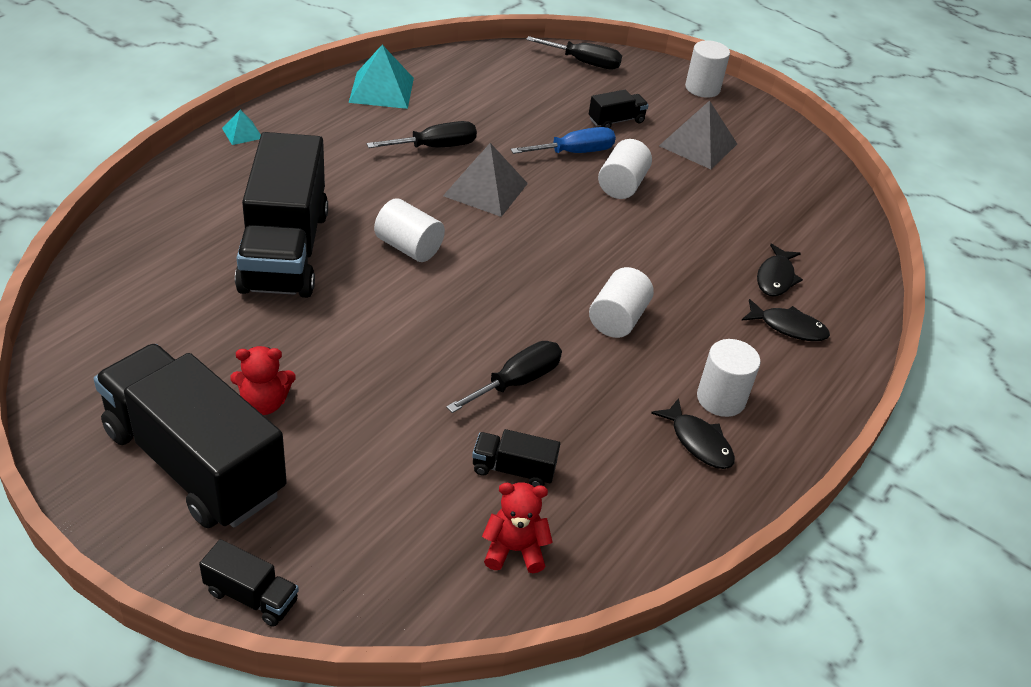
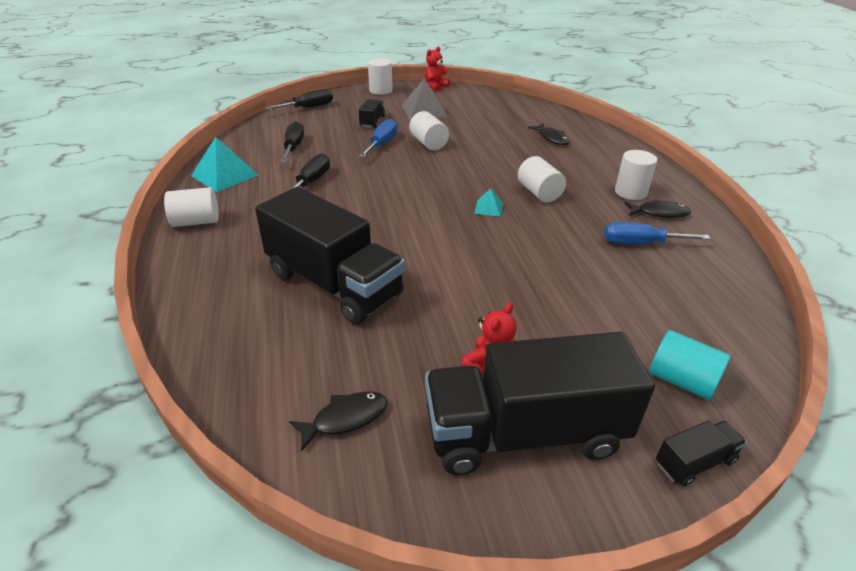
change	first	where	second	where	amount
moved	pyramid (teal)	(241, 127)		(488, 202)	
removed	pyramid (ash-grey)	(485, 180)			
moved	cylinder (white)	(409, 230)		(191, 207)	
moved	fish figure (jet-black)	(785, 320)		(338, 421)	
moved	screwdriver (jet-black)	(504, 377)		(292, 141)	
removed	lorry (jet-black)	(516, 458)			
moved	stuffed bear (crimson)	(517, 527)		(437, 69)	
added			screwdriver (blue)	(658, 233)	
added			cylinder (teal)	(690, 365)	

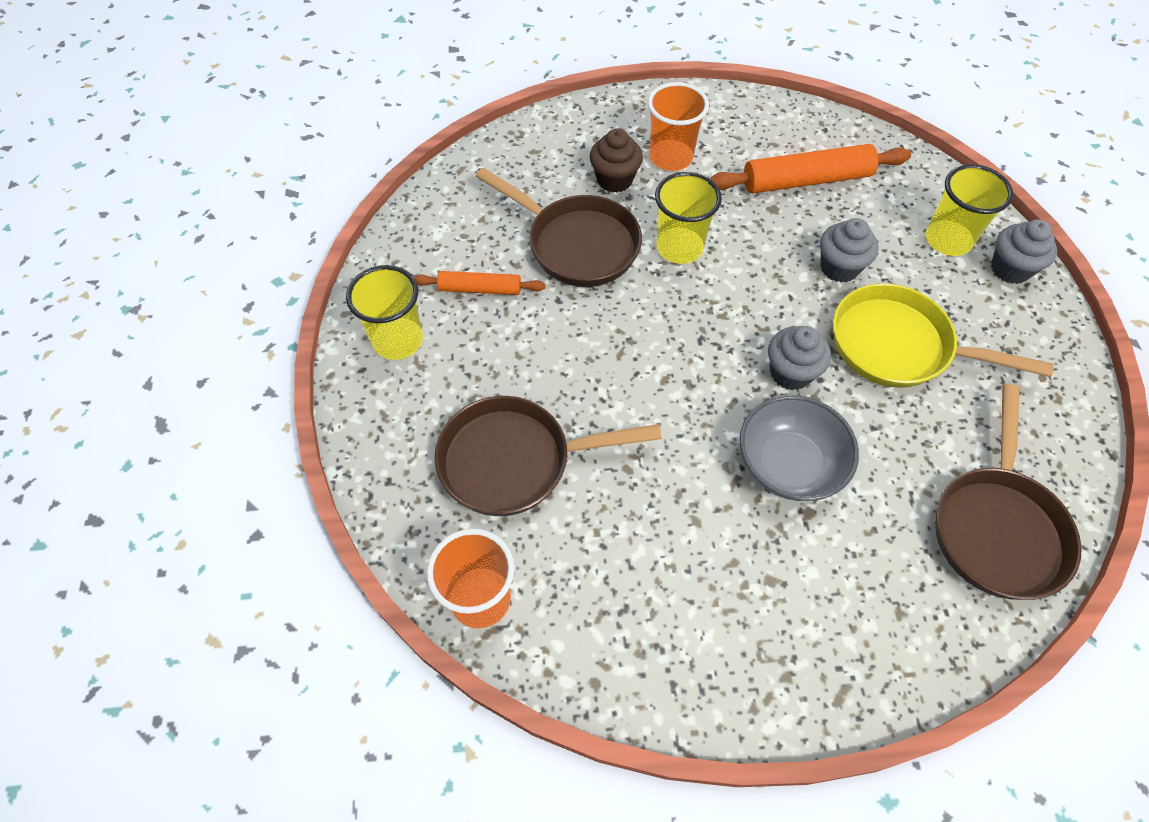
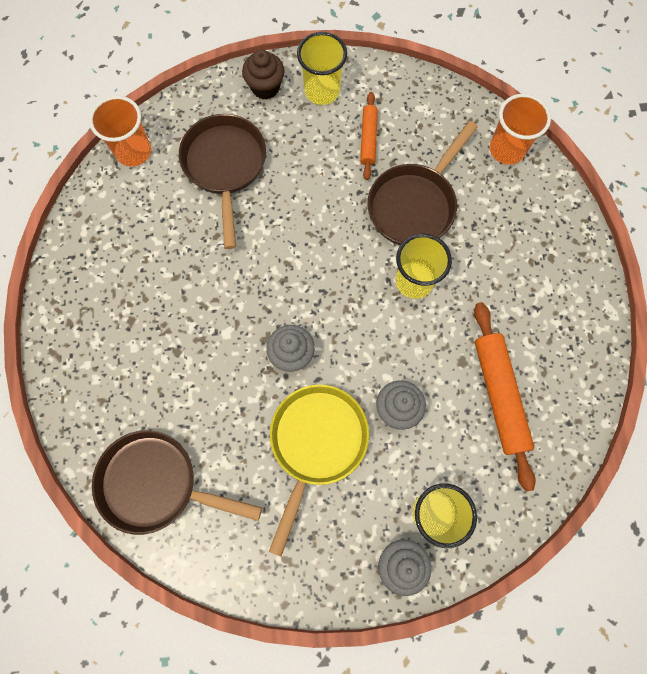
change	first	where	second	where	amount
moved	tumbler (orange-coloured)	(678, 126)		(520, 129)	
moved	muffin (russet)	(616, 161)		(263, 74)	
removed	serving bowl (ash-grey)	(799, 448)			

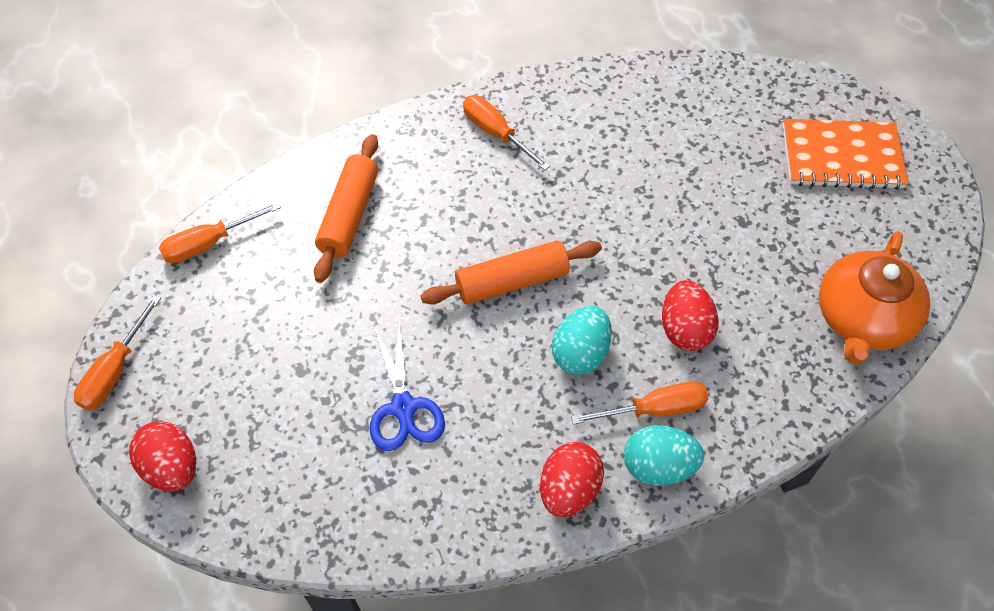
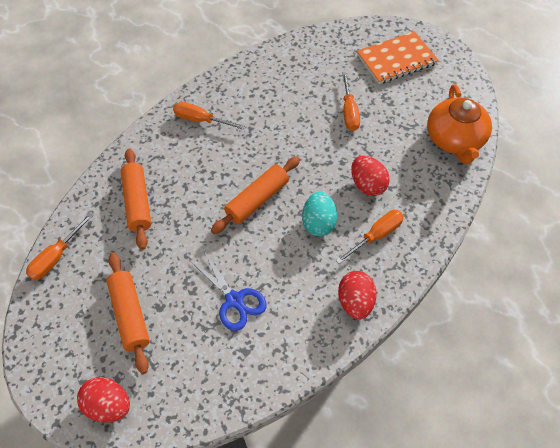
change	first	where	second	where	amount
moved	screwdriver (orange-coloured)	(117, 352)		(351, 101)	
removed	toy egg (teal)	(664, 455)			
added			rolling pin (orange-coloured)	(128, 313)	

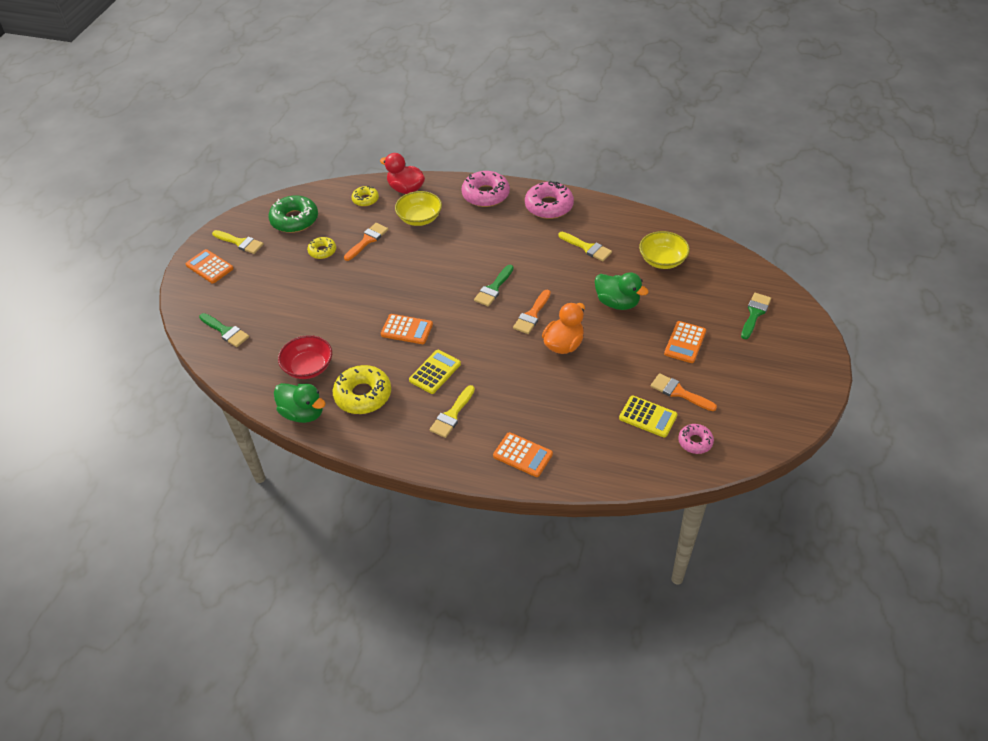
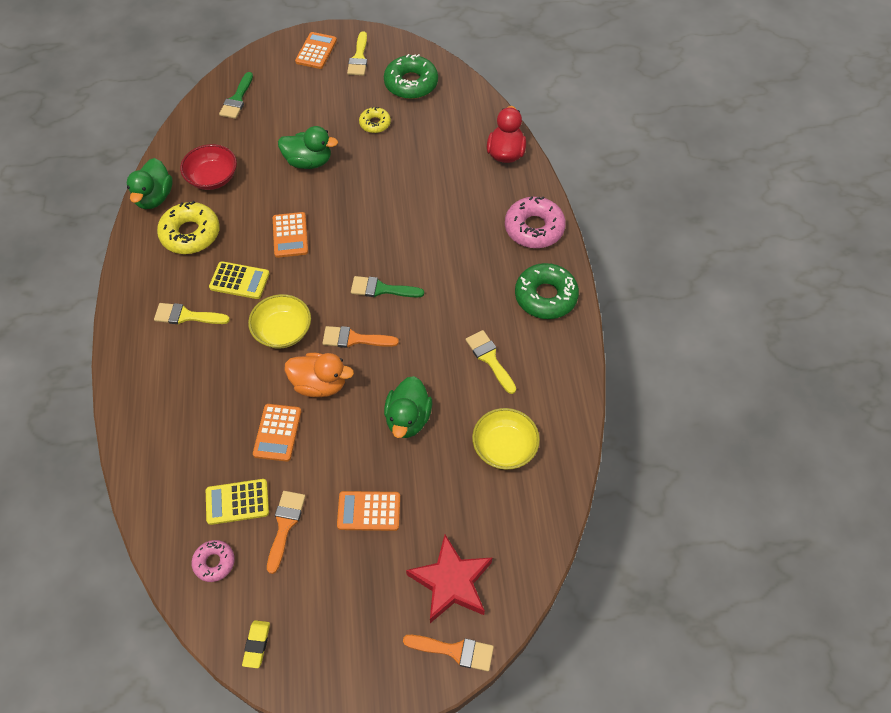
change	first	where	second	where	amount
recoloured	glazed donut (rose-pink)	(549, 200)	glazed donut (emerald)	(547, 291)	
removed	glazed donut (bright yellow)	(365, 196)			
moved	serving bowl (bright yellow)	(418, 208)		(279, 321)	
moved	brush (orange-coloured)	(366, 242)		(448, 653)	
turned	brush (bright yellow)	(585, 246)		(490, 362)	135 degrees clockwise
replaced	brush (emerald)	(756, 316)	star (crimson)	(449, 579)	
turned	calculator (bright yellow)	(648, 417)		(237, 502)	75 degrees clockwise
moved	calculator (orange-coloured)	(523, 454)		(277, 433)	
added			duck (emerald)	(308, 147)	
added			gum eraser (bright yellow)	(256, 644)	

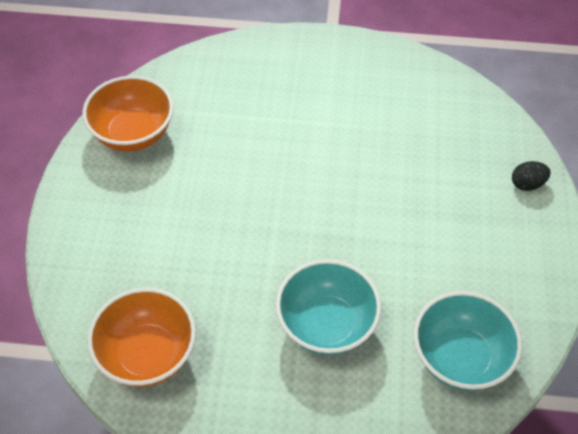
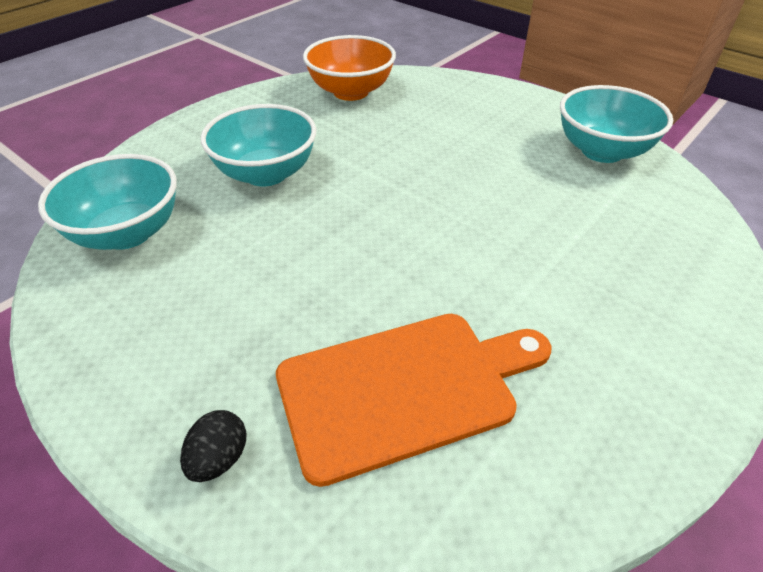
change	first	where	second	where	amount
recoloured	serving bowl (orange-coloured)	(128, 114)	serving bowl (teal)	(616, 124)	
added			cutting board (orange-coloured)	(414, 400)	

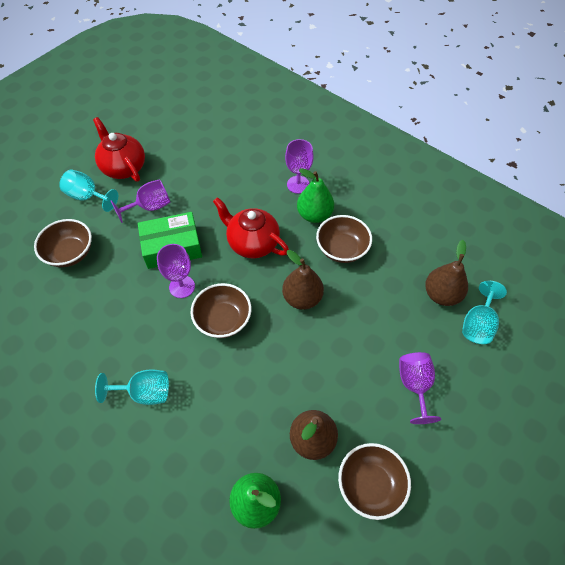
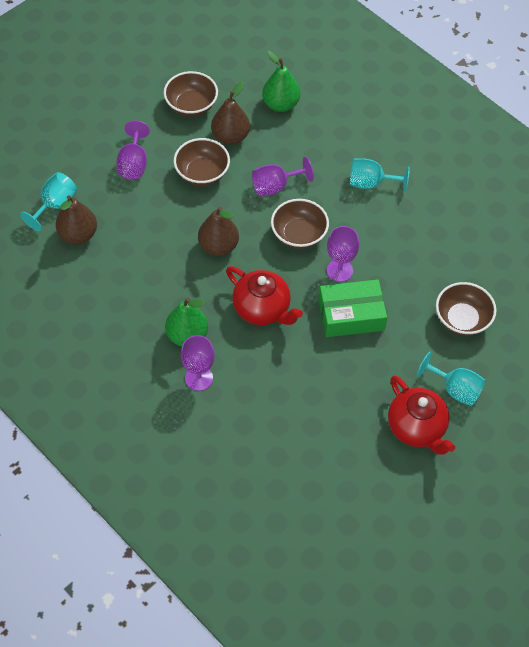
change	first	where	second	where	amount
moved	goblet (violet)	(141, 201)		(283, 177)	
moved	serving bowl (russet)	(344, 239)		(202, 162)	

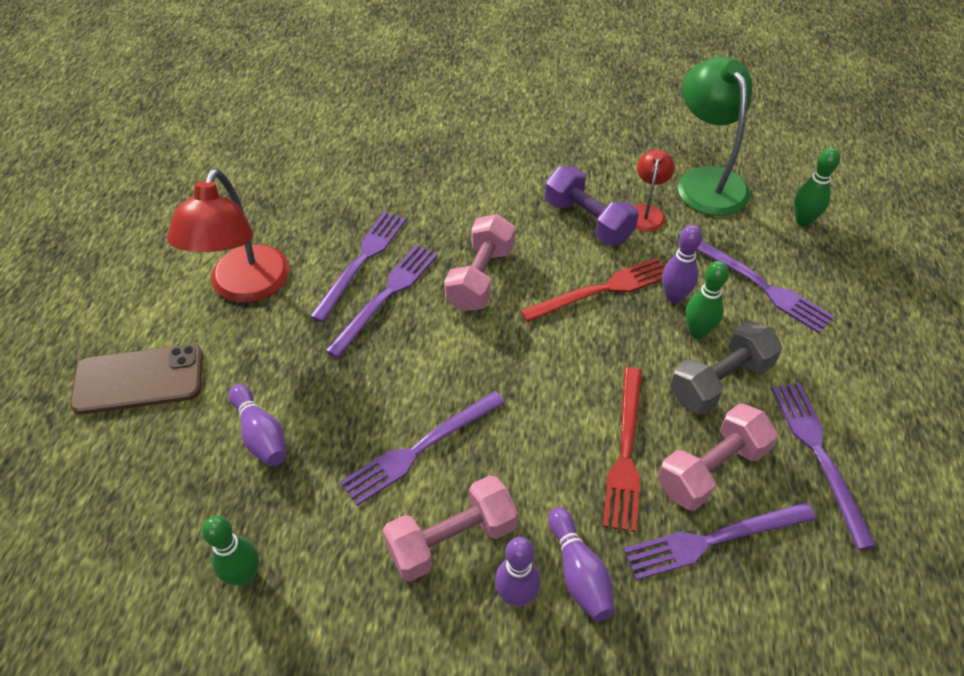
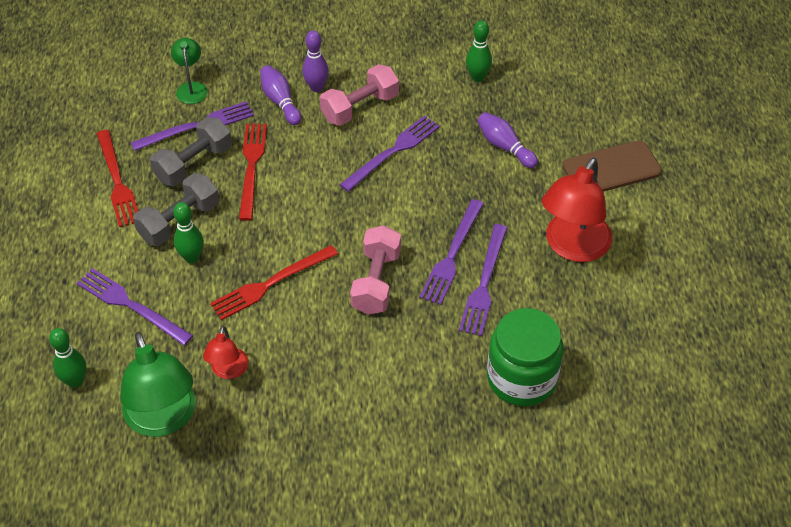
change	first	where	second	where	amount
removed	dumbbell (violet)	(592, 205)			
turned	lamp (crimson)	(228, 235)		(577, 209)	150 degrees counterclockwise
removed	tenpin (violet)	(682, 264)			
recoloured	table fork (violet)	(824, 466)	table fork (crimson)	(117, 178)	
recoloured	dumbbell (rose-pink)	(718, 457)	dumbbell (ash-grey)	(191, 151)	
added			lamp (emerald)	(189, 71)	
added			jar (emerald)	(525, 357)	

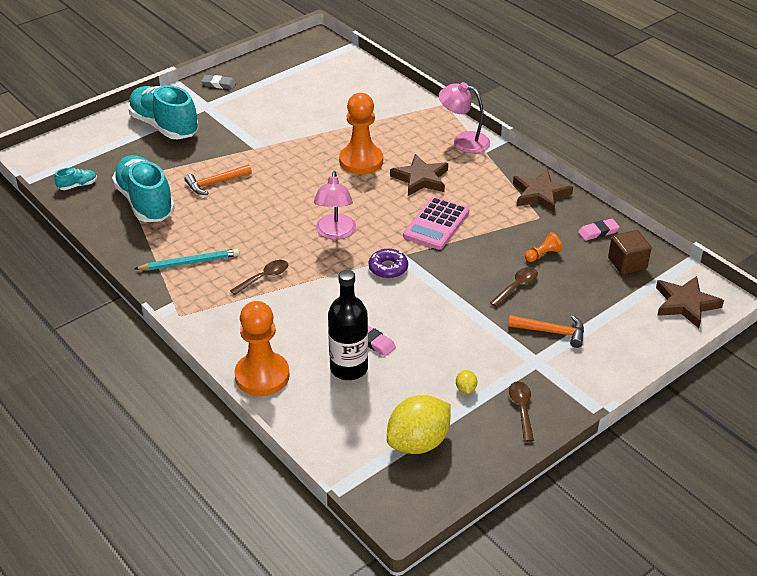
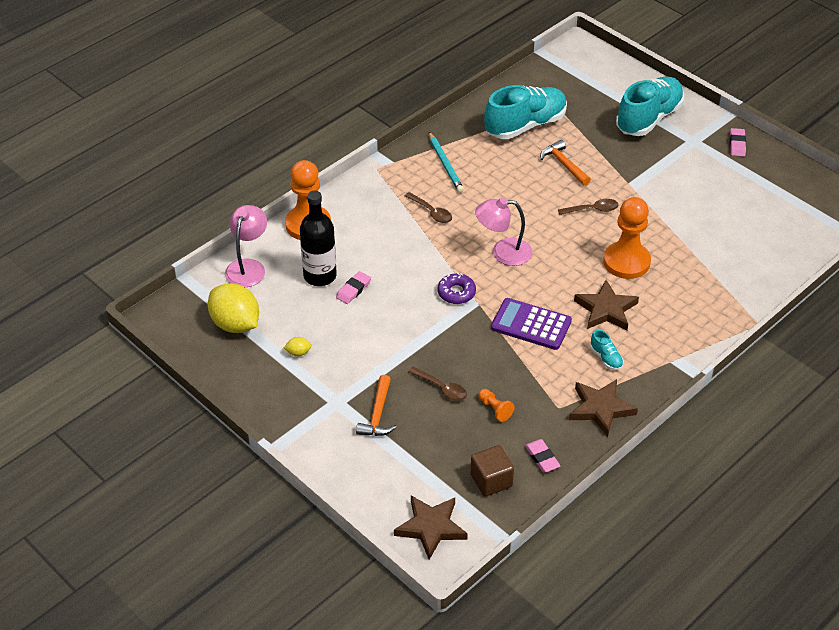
change	first	where	second	where	amount
recoloured	gum eraser (ash-grey)	(219, 82)	gum eraser (rose-pink)	(738, 142)	
moved	lamp (rose-pink)	(464, 117)		(246, 246)	
moved	sneaker (teal)	(75, 179)		(607, 350)	
recoloured	calculator (rose-pink)	(436, 223)	calculator (violet)	(531, 324)	
moved	teaspoon (russet)	(521, 411)		(588, 207)	

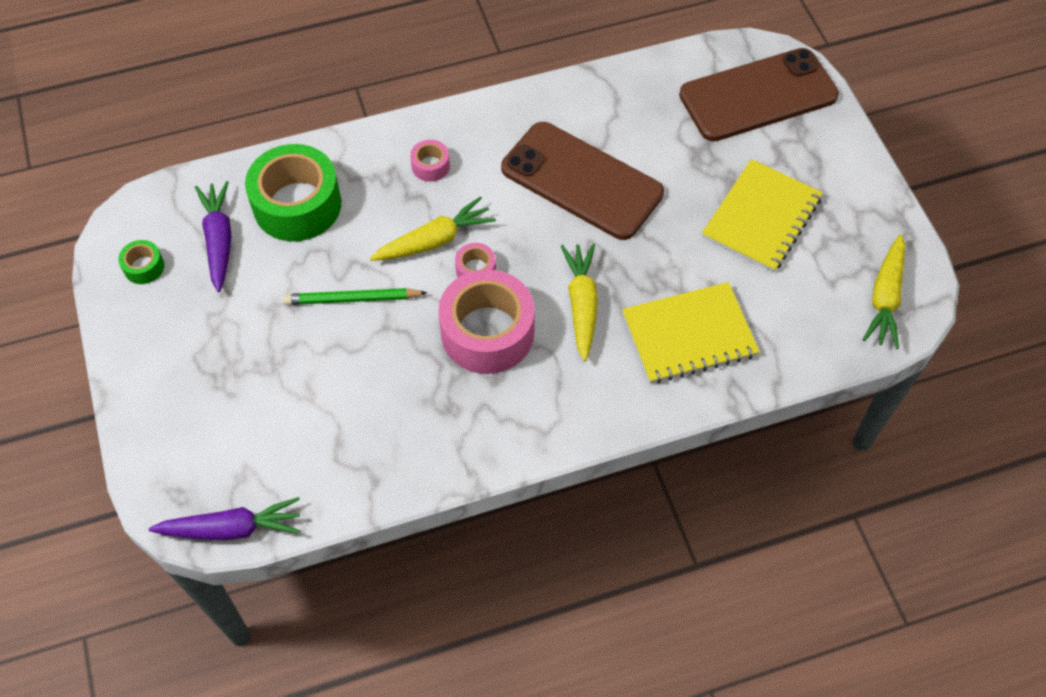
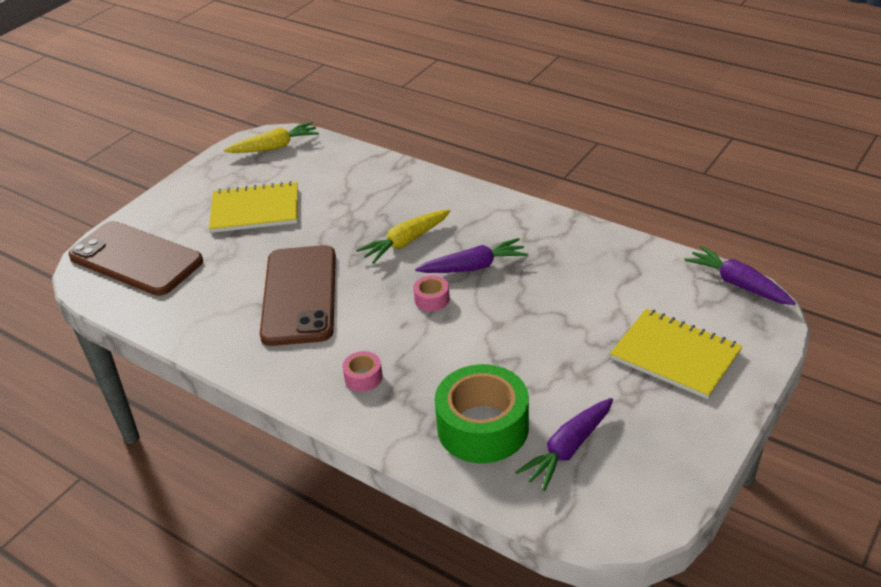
change	first	where	second	where	amount
removed	toy carrot (bright yellow)	(433, 228)			
removed	sticky tape (emerald)	(141, 262)			
replaced	sticky tape (rose-pink)	(486, 321)	toy carrot (violet)	(471, 255)	
moved	exercise book (bright yellow)	(691, 333)		(676, 354)	
removed	lead pencil (emerald)	(355, 296)			

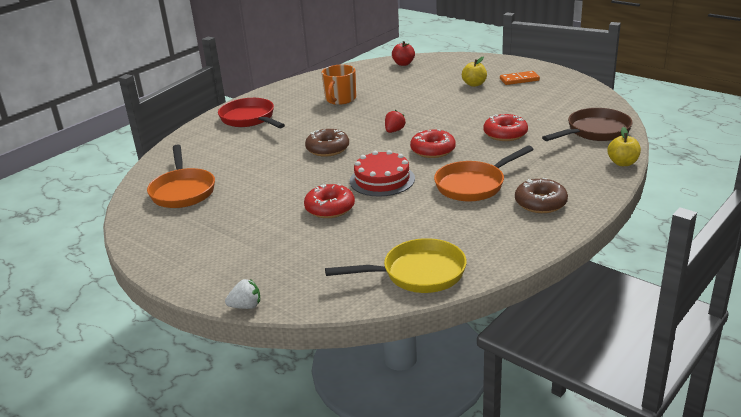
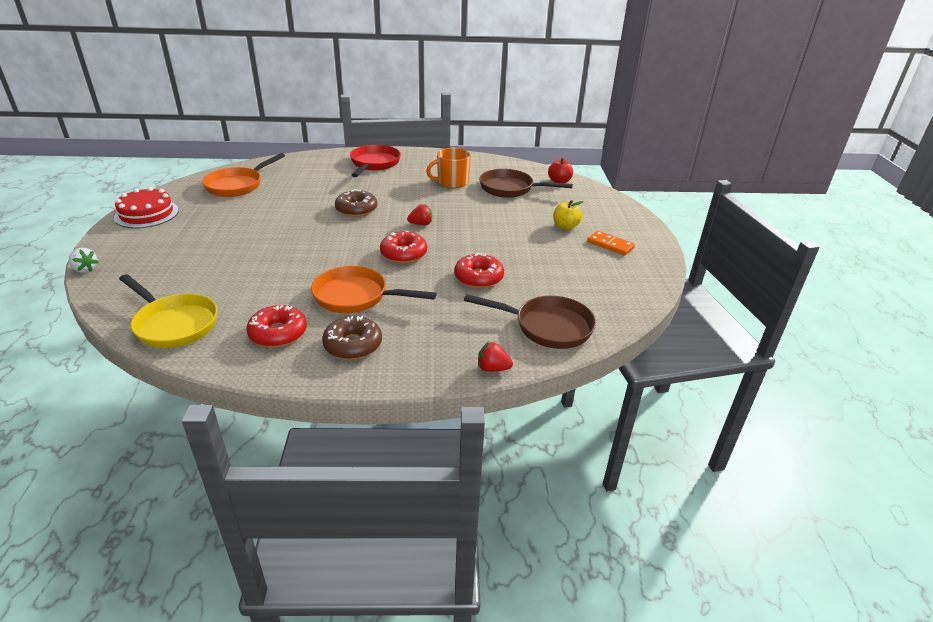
change	first	where	second	where	amount
replaced	apple (bright yellow)	(624, 146)	berry (crimson)	(495, 357)	
moved	cake (crimson)	(382, 173)		(146, 207)	
moved	glazed donut (crimson)	(329, 201)		(276, 326)	
added			skillet (russet)	(526, 183)	

